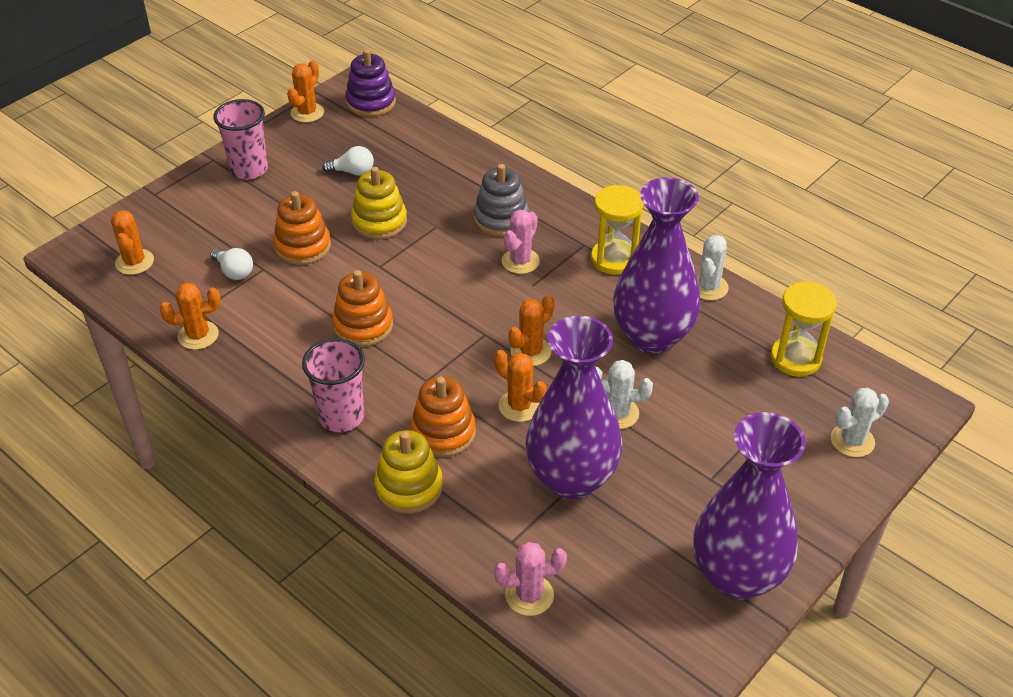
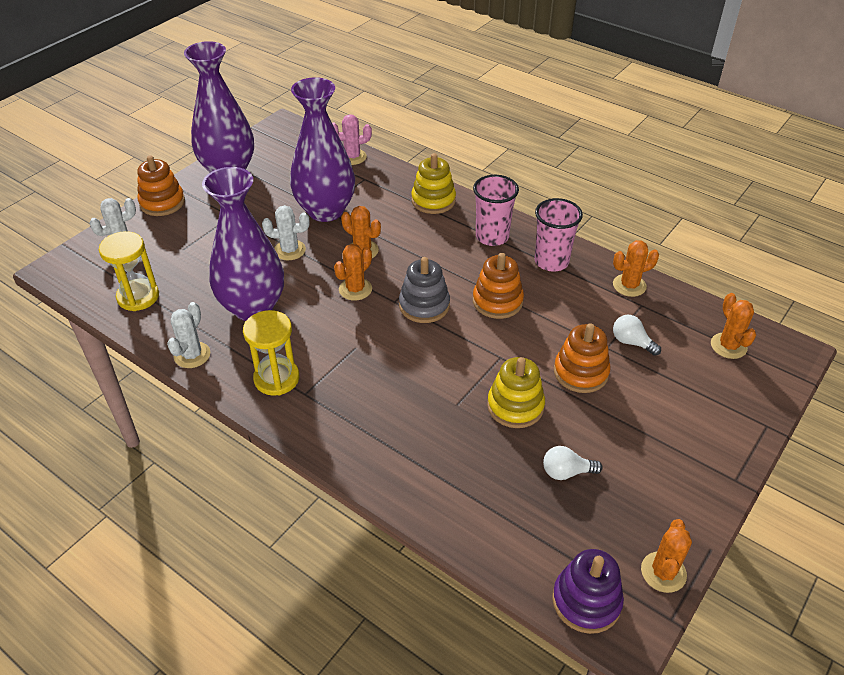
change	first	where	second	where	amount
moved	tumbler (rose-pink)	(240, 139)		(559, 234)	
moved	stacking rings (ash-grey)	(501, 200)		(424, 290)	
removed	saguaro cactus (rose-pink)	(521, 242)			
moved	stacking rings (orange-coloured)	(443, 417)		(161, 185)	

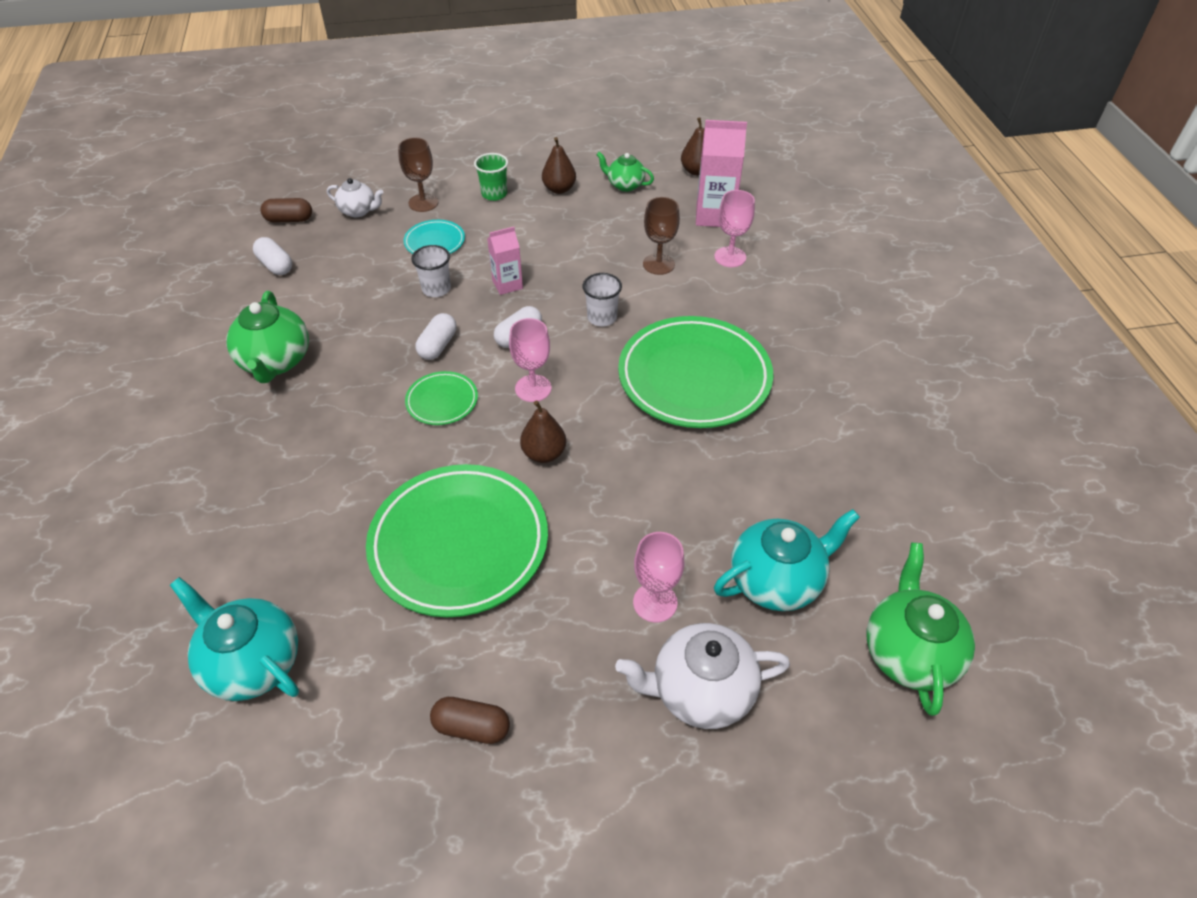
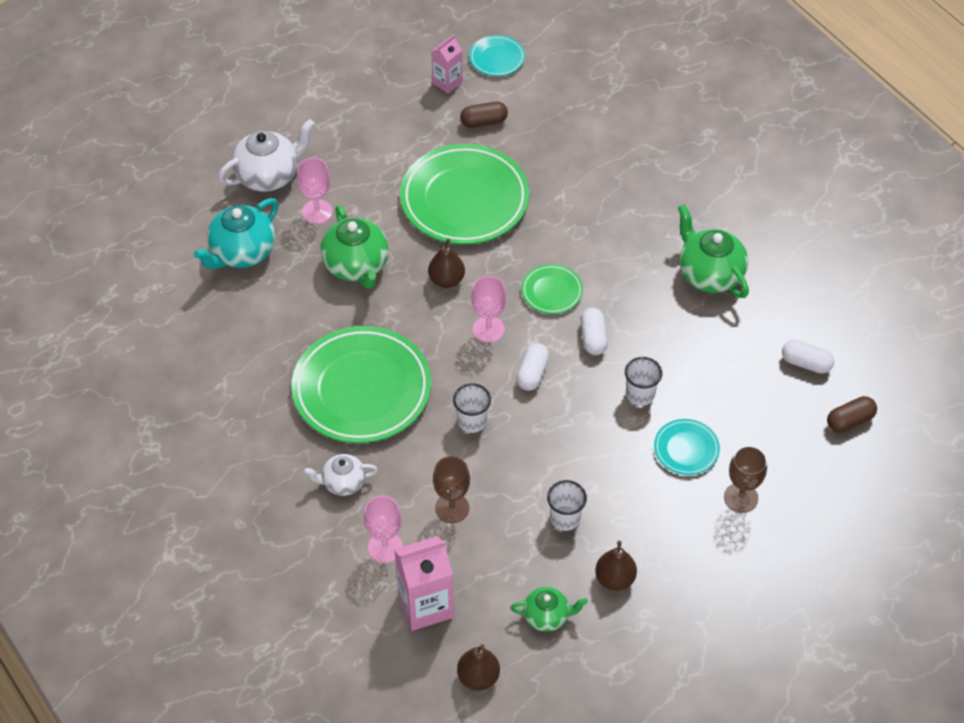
change	first	where	second	where	amount
removed	tumbler (emerald)	(491, 177)			
moved	china teapot (white)	(355, 197)		(341, 475)	
moved	carton (rose-pink)	(505, 261)		(447, 64)	
moved	china teapot (emerald)	(920, 629)		(355, 247)	
removed	china teapot (teal)	(234, 639)			
moved	capsule (russet)	(470, 720)		(484, 115)	
added			plate (teal)	(497, 55)	
added			tumbler (white)	(567, 505)	

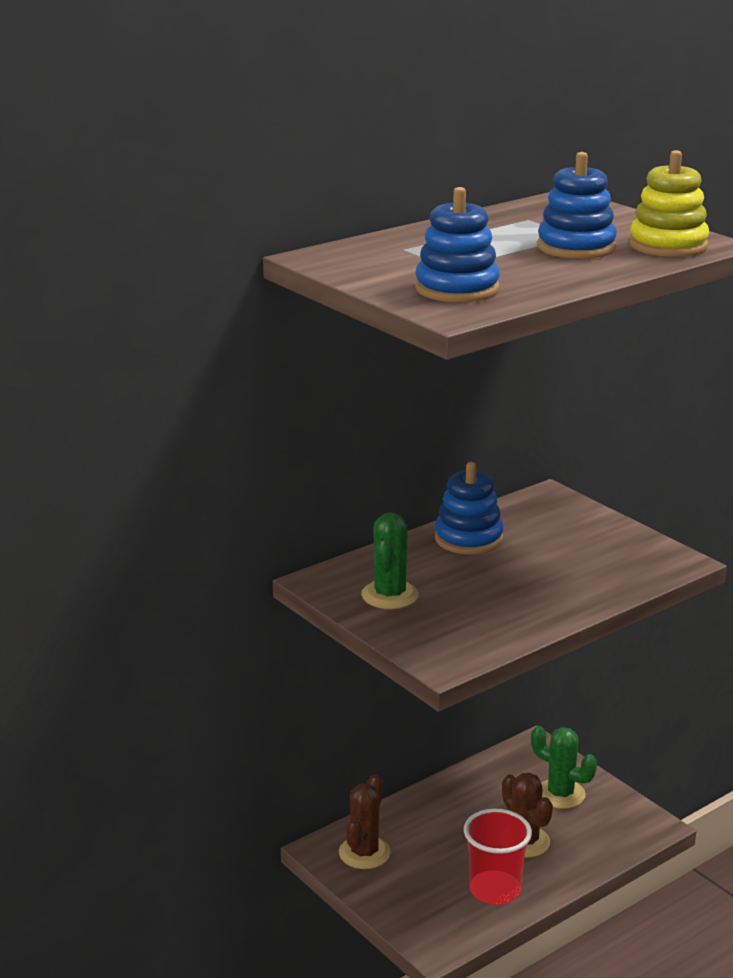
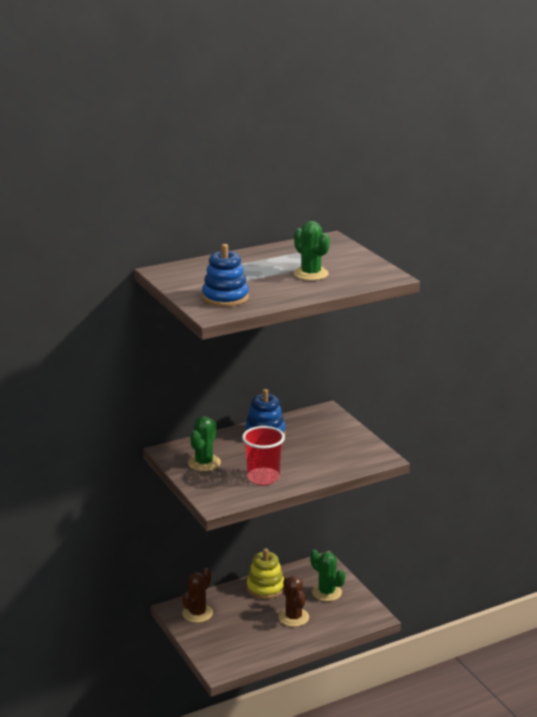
change	first	where	second	where	amount
moved	stacking rings (bright yellow)	(669, 203)		(265, 573)	
replaced	stacking rings (blue)	(577, 205)	saguaro cactus (emerald)	(312, 251)	
moved	tumbler (crimson)	(498, 856)		(263, 455)	

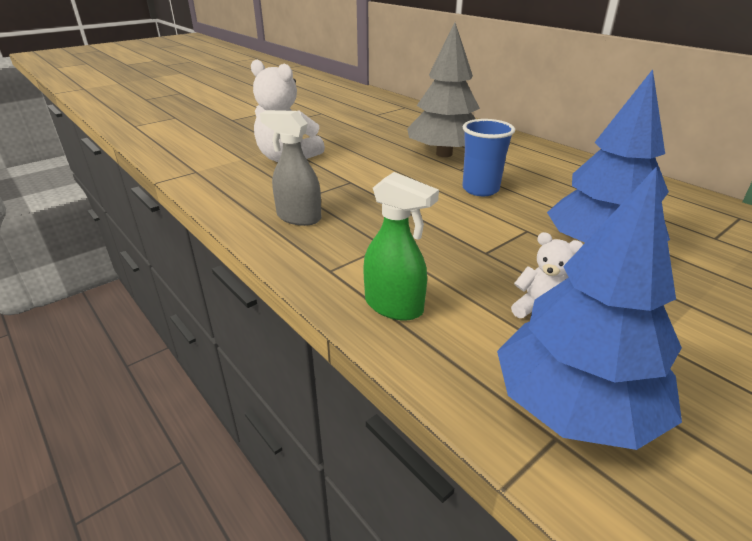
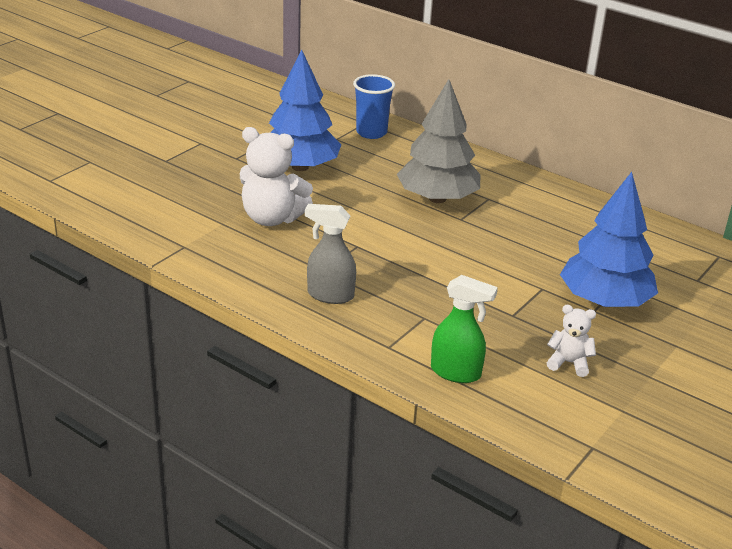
change	first	where	second	where	amount
moved	tumbler (blue)	(488, 157)		(374, 106)	
moved	toy tree (blue)	(589, 308)		(305, 110)	

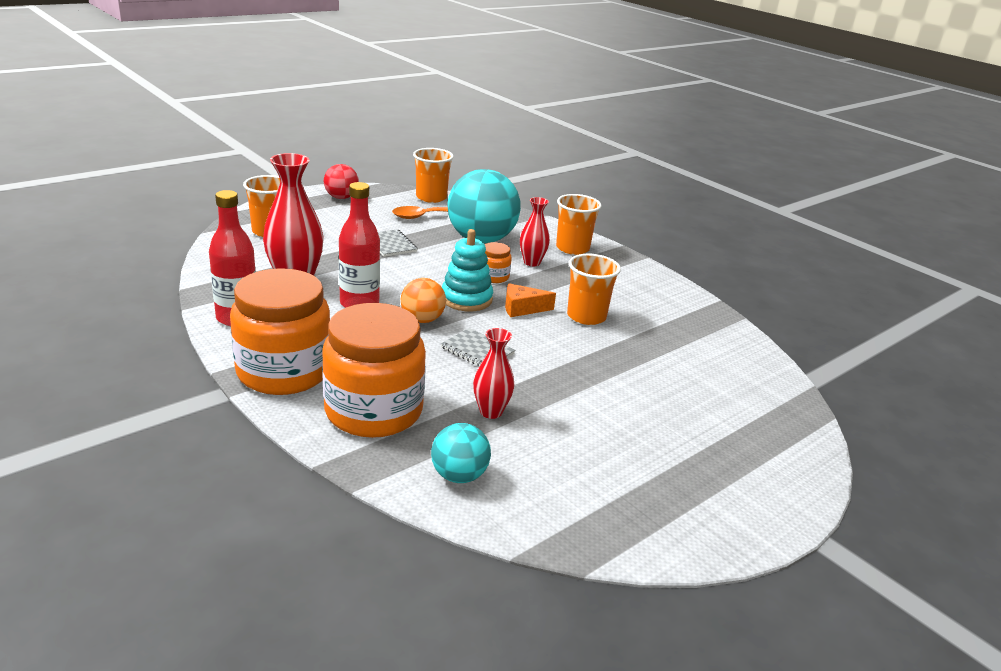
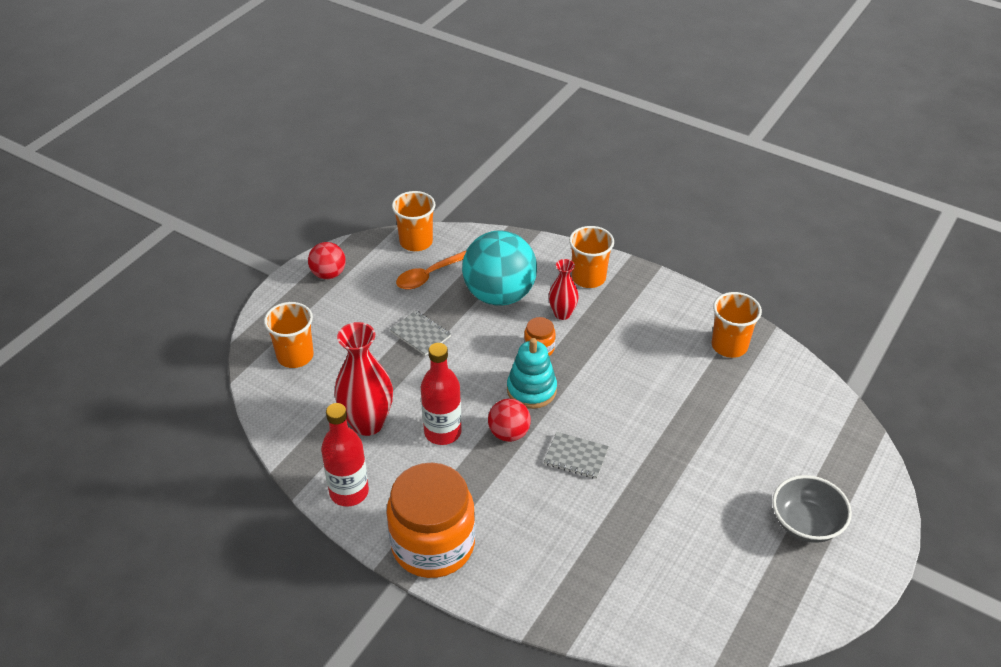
change	first	where	second	where	amount
moved	tumbler (orange-coloured)	(594, 289)		(737, 325)	
recoloured	sphere (orange-coloured)	(423, 300)	sphere (crimson)	(509, 420)	
removed	piece of cheese (orange-coloured)	(530, 300)			
removed	jar (orange-coloured)	(374, 370)			
removed	flower vase (crimson)	(493, 373)			
removed	sphere (teal)	(461, 453)			
added			serving bowl (ash-grey)	(812, 509)	

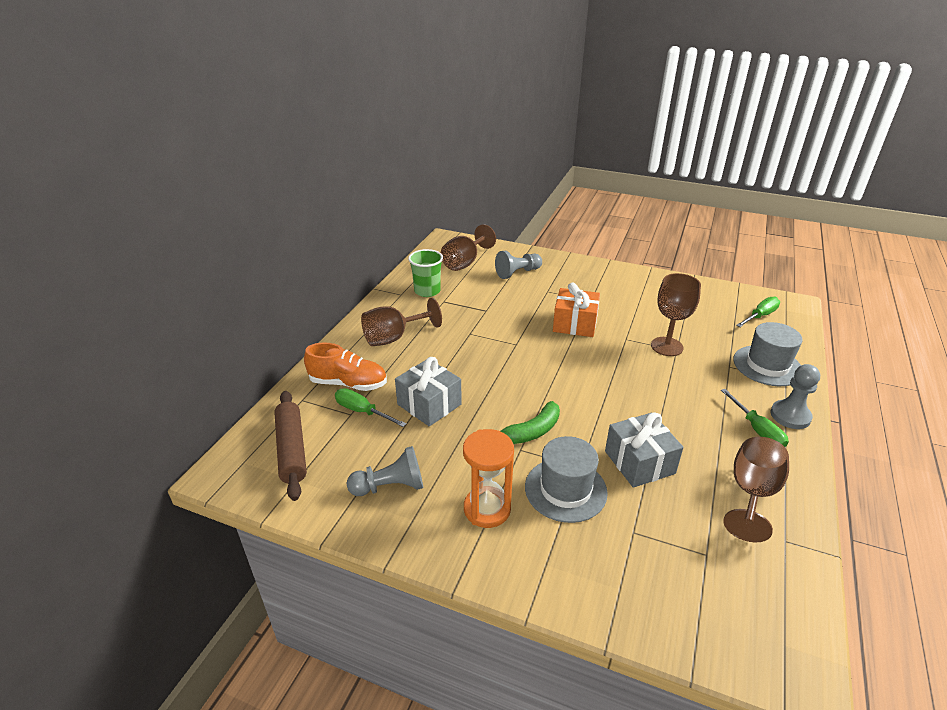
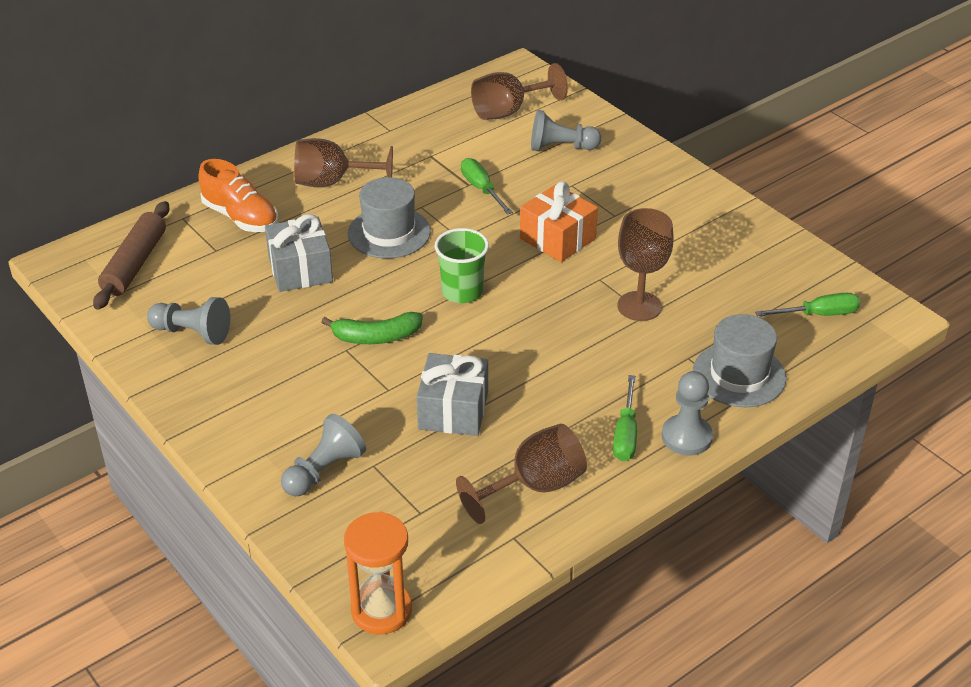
change	first	where	second	where	amount
moved	tumbler (emerald)	(425, 273)		(462, 265)	
moved	screwdriver (emerald)	(370, 407)		(487, 186)	
moved	hourglass (orange-coloured)	(488, 478)		(378, 573)	
moved	top hat (ash-grey)	(566, 479)		(389, 217)	
added			chess pawn (ash-grey)	(323, 455)	

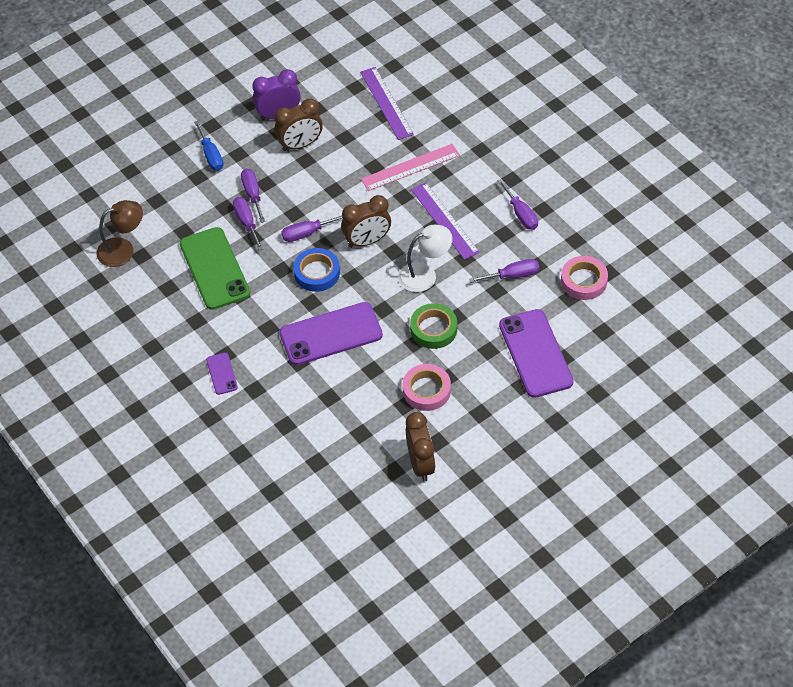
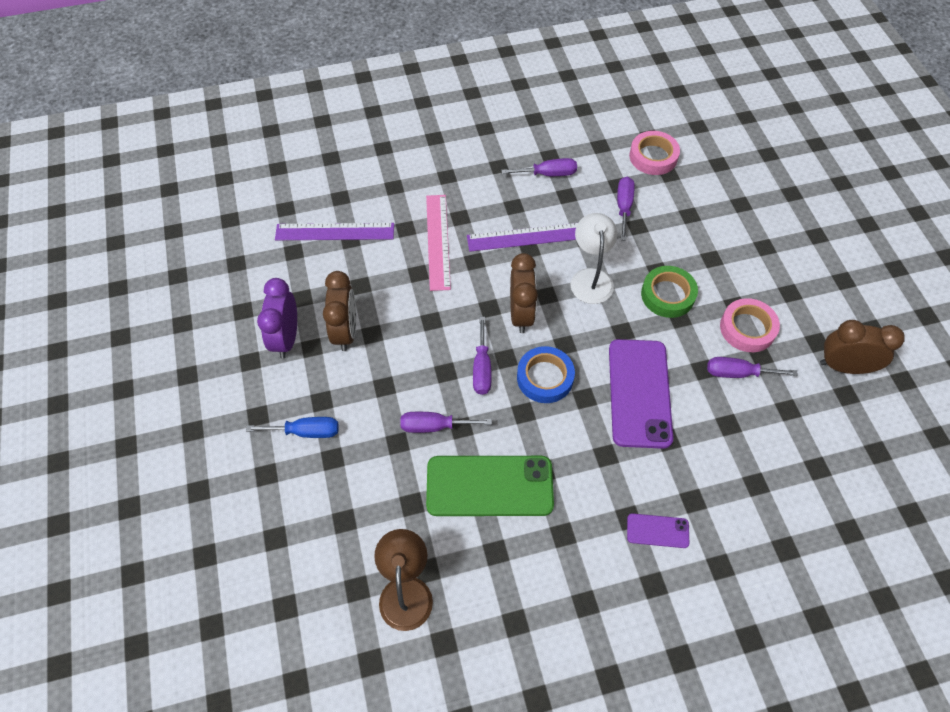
change	first	where	second	where	amount
moved	screwdriver (violet)	(253, 196)		(752, 367)	
removed	phone (violet)	(536, 353)			

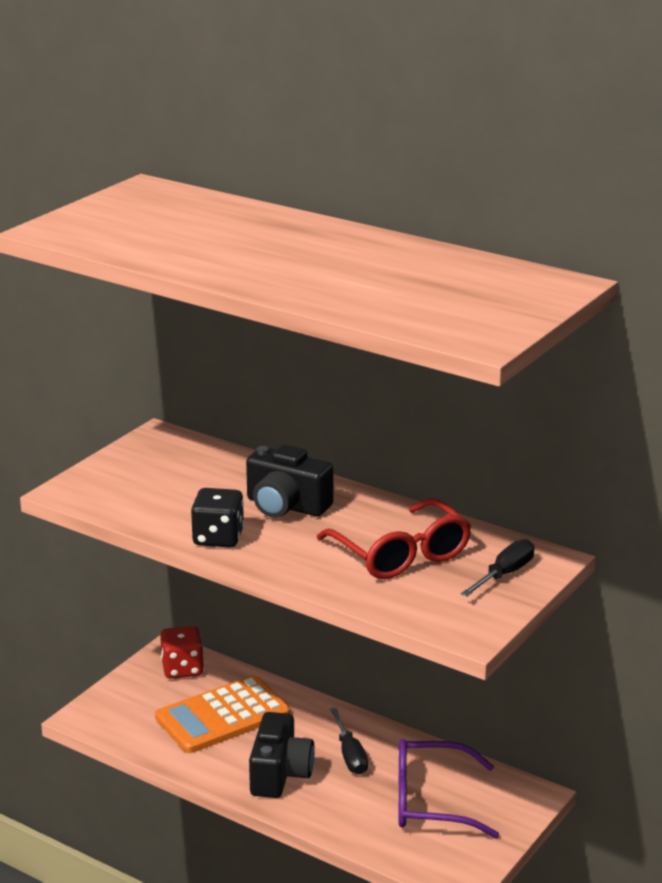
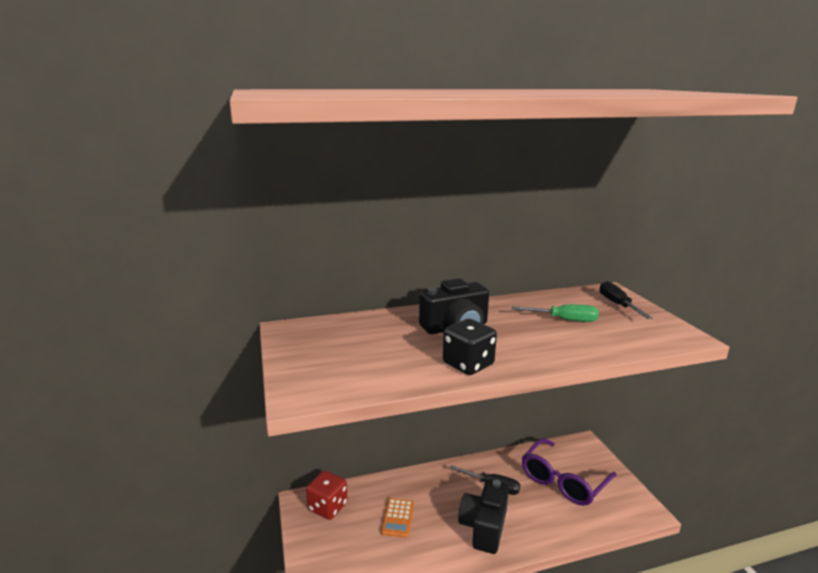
change	first	where	second	where	amount
replaced	glasses (crimson)	(394, 539)	screwdriver (emerald)	(555, 313)	
resized	calculator (orange-coloured)	(222, 714)		(397, 518)	x0.49
turned	photo camera (jet-black)	(282, 755)		(483, 516)	120 degrees counterclockwise

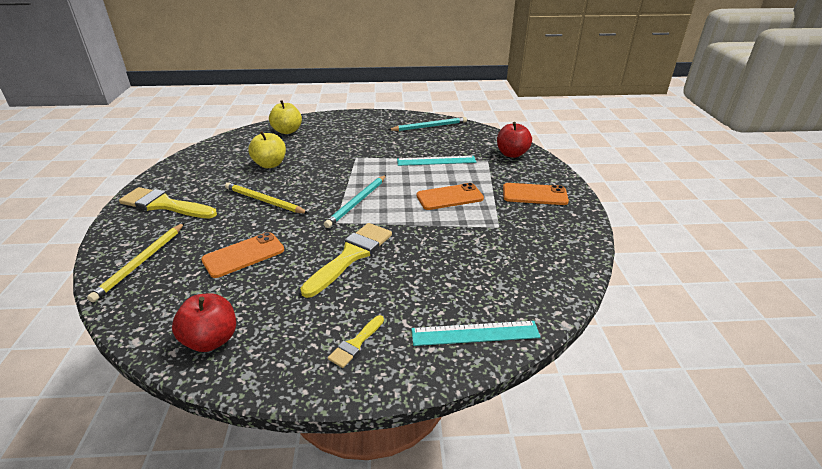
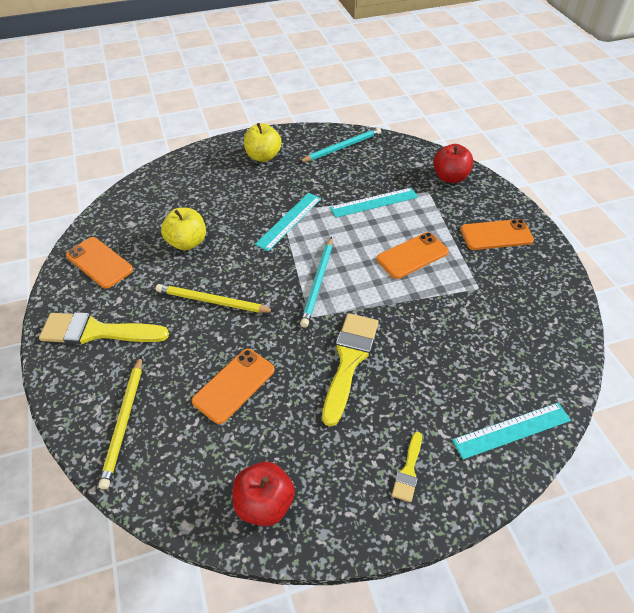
change	first	where	second	where	amount
moved	apple (bright yellow)	(285, 117)		(263, 142)	
added			ruler (teal)	(288, 222)	
added			phone (orange-coloured)	(99, 263)	

